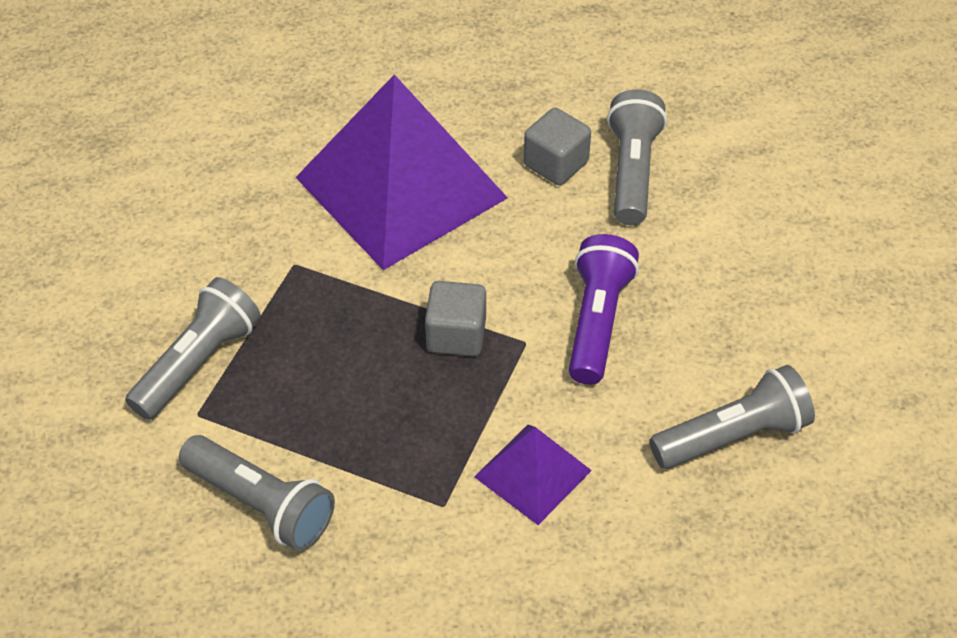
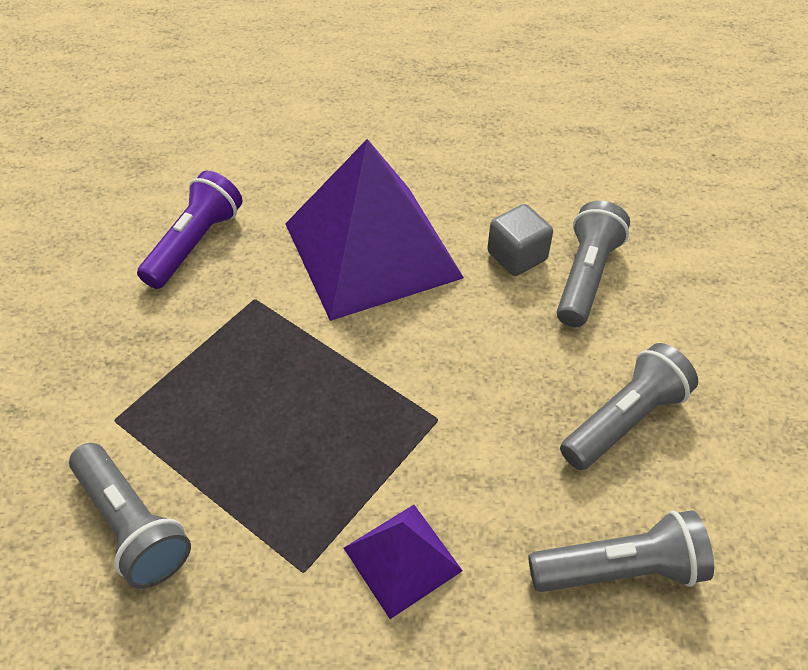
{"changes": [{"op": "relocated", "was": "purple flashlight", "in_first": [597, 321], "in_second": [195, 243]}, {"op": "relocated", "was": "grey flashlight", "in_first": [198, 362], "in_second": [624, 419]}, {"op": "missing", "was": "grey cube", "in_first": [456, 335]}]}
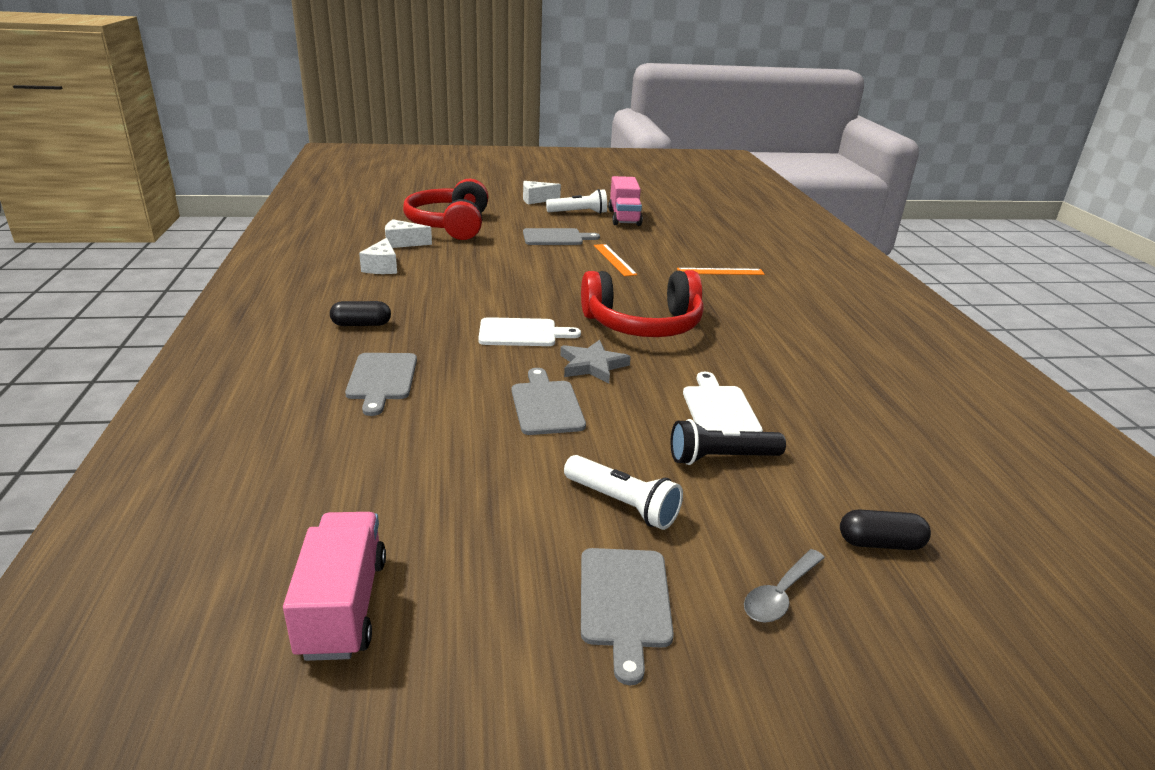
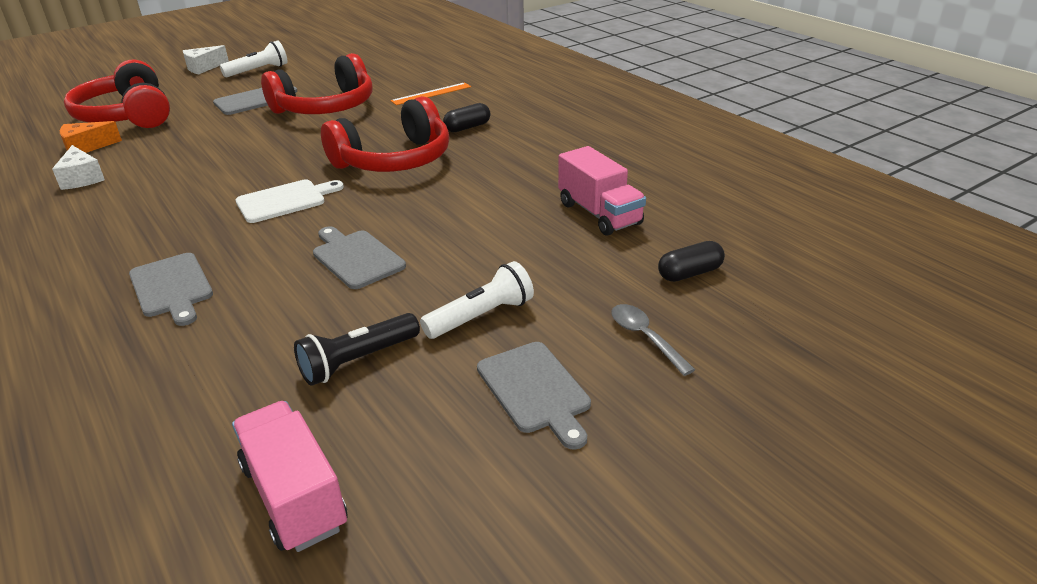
{"changes": [{"op": "relocated", "was": "pink truck", "in_first": [624, 218], "in_second": [599, 214]}, {"op": "colour", "was": "white cheese", "now": "orange cheese", "in_first": [403, 243], "in_second": [86, 147]}, {"op": "exchanged", "was": "orange ruler", "now": "red headphones", "in_first": [614, 259], "in_second": [326, 107]}, {"op": "relocated", "was": "black capsule", "in_first": [361, 324], "in_second": [467, 127]}, {"op": "missing", "was": "grey star", "in_first": [592, 365]}, {"op": "missing", "was": "white cutting board", "in_first": [719, 409]}, {"op": "relocated", "was": "black flashlight", "in_first": [721, 458], "in_second": [357, 361]}, {"op": "spun", "was": "white flashlight", "in_first": [622, 504], "in_second": [481, 316], "clockwise": -45}, {"op": "spun", "was": "grey spoon", "in_first": [780, 595], "in_second": [645, 337], "clockwise": 135}]}
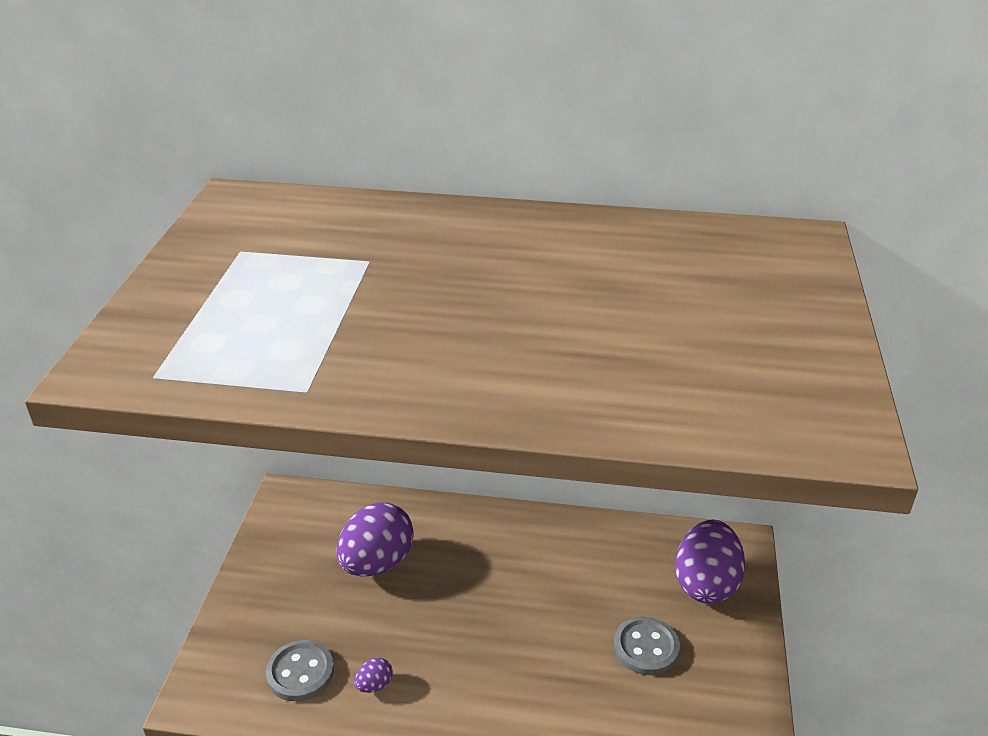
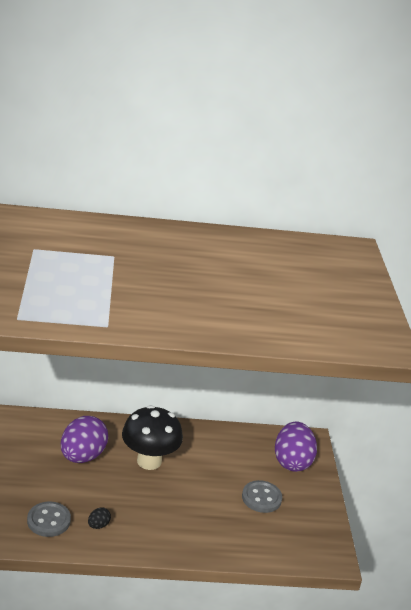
{"changes": [{"op": "colour", "was": "purple egg", "now": "black egg", "in_first": [374, 685], "in_second": [98, 525]}, {"op": "appeared", "now": "black mushroom", "in_second": [149, 461]}]}
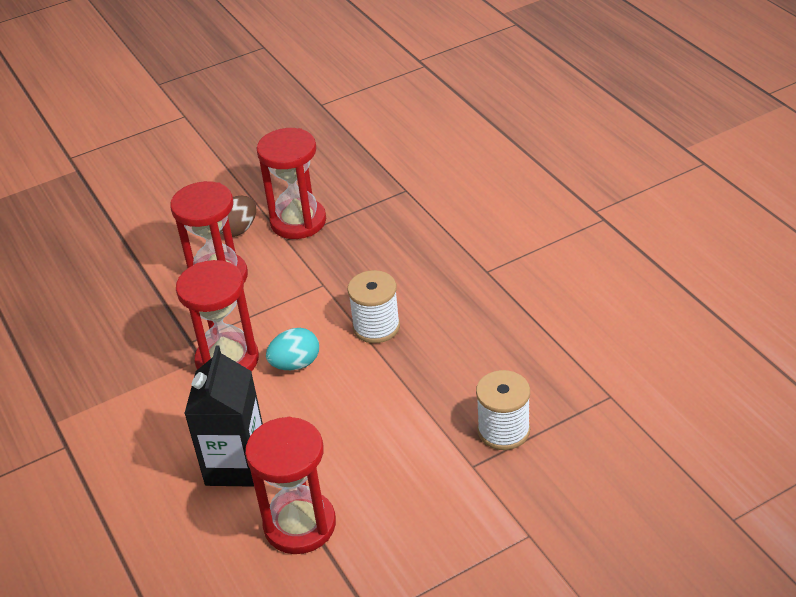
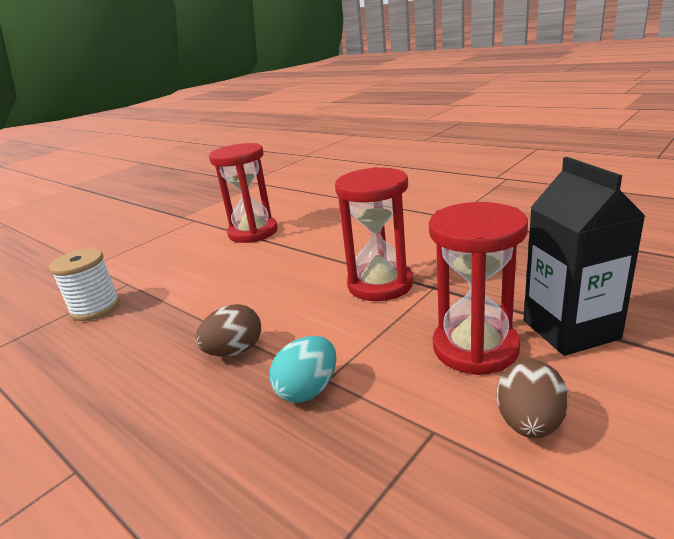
{"changes": [{"op": "missing", "was": "red hourglass", "in_first": [298, 221]}, {"op": "exchanged", "was": "white spool", "now": "brown egg", "in_first": [376, 327], "in_second": [234, 351]}, {"op": "relocated", "was": "turquoise egg", "in_first": [295, 364], "in_second": [308, 390]}, {"op": "relocated", "was": "black carton", "in_first": [236, 465], "in_second": [570, 329]}]}
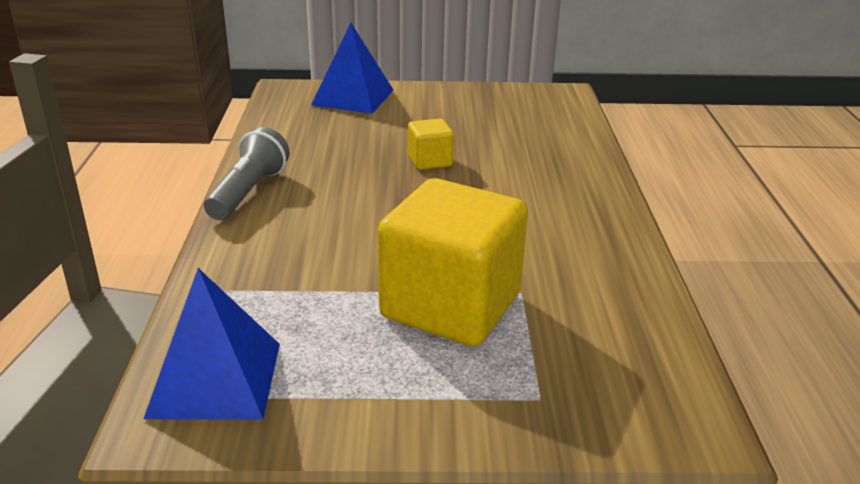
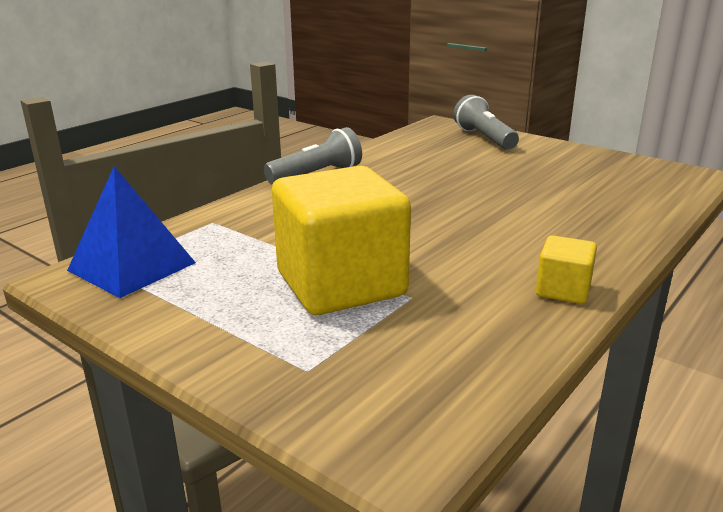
{"changes": [{"op": "exchanged", "was": "blue pyramid", "now": "grey flashlight", "in_first": [353, 97], "in_second": [484, 138]}, {"op": "relocated", "was": "yellow cube", "in_first": [430, 161], "in_second": [563, 290]}]}
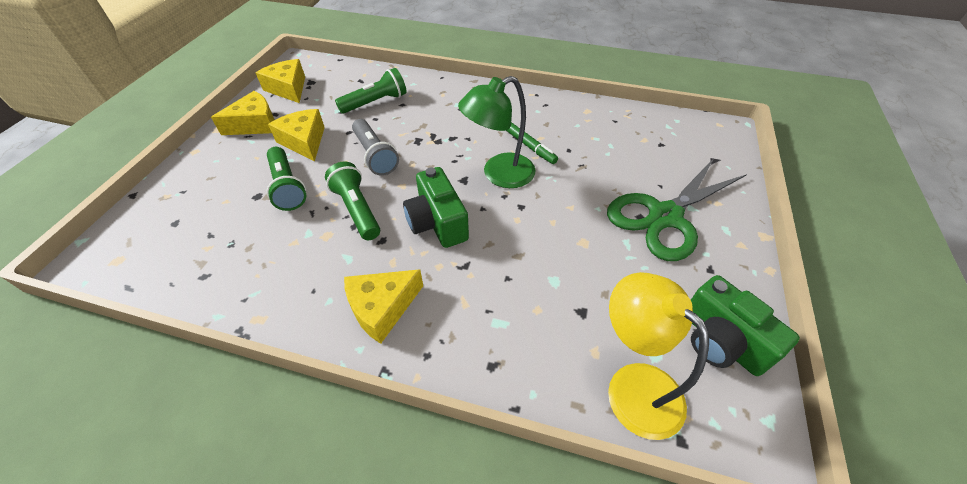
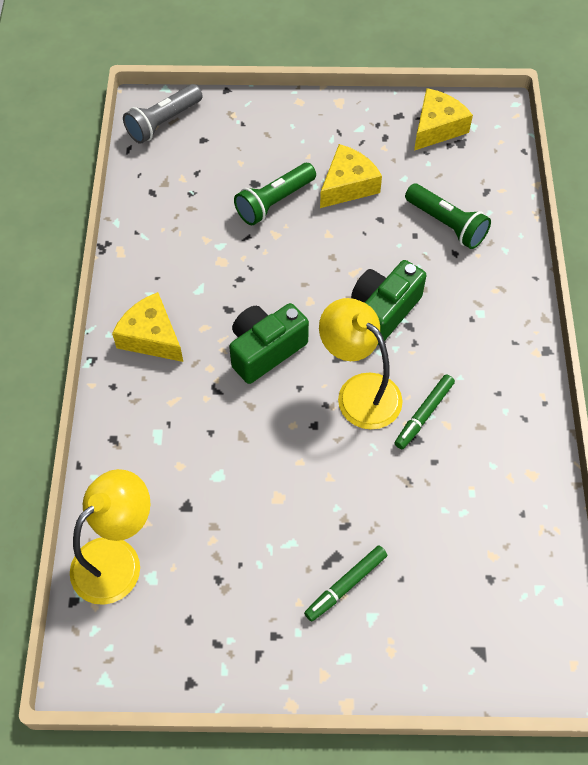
{"changes": [{"op": "colour", "was": "green lamp", "now": "yellow lamp", "in_first": [499, 174], "in_second": [359, 391]}, {"op": "missing", "was": "yellow cheese", "in_first": [255, 124]}, {"op": "relocated", "was": "grey flashlight", "in_first": [375, 155], "in_second": [163, 122]}, {"op": "exchanged", "was": "green scissors", "now": "green marker", "in_first": [665, 216], "in_second": [345, 585]}, {"op": "missing", "was": "green flashlight", "in_first": [357, 209]}, {"op": "relocated", "was": "green camera", "in_first": [720, 341], "in_second": [384, 311]}]}
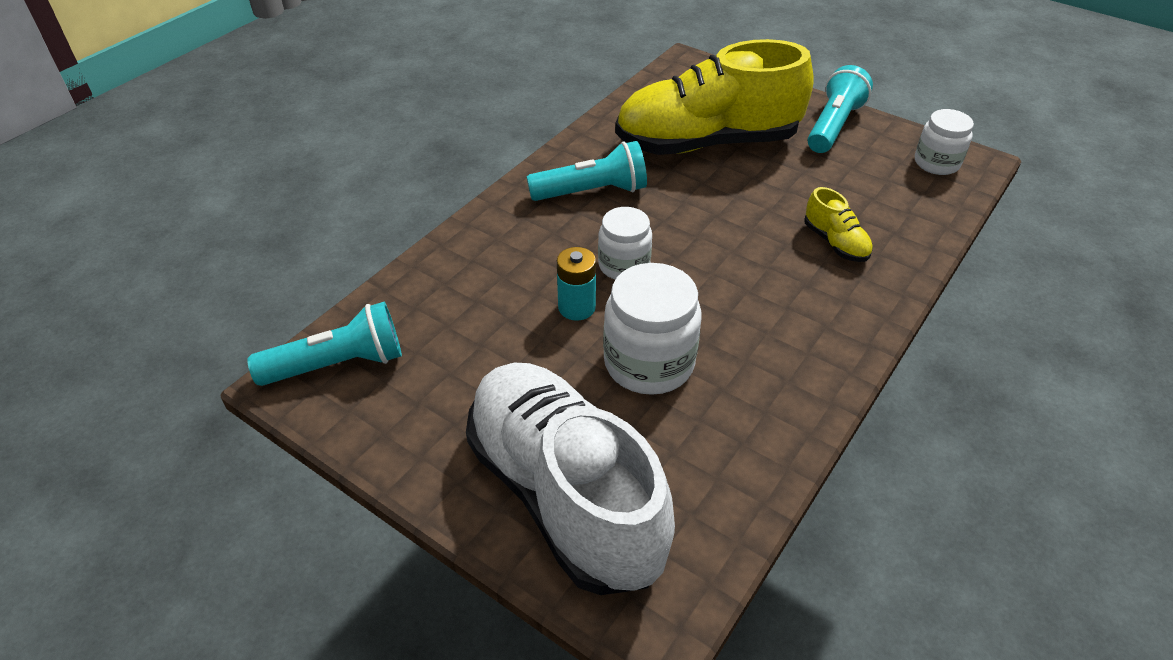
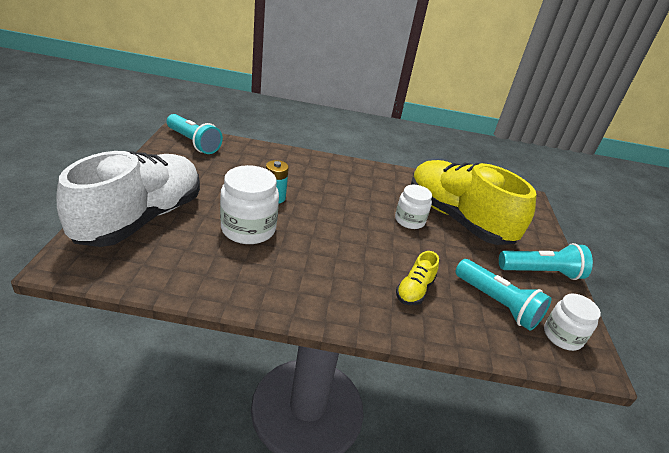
{"changes": [{"op": "relocated", "was": "turquoise flashlight", "in_first": [592, 192], "in_second": [497, 303]}, {"op": "relocated", "was": "white jar", "in_first": [624, 265], "in_second": [409, 220]}]}
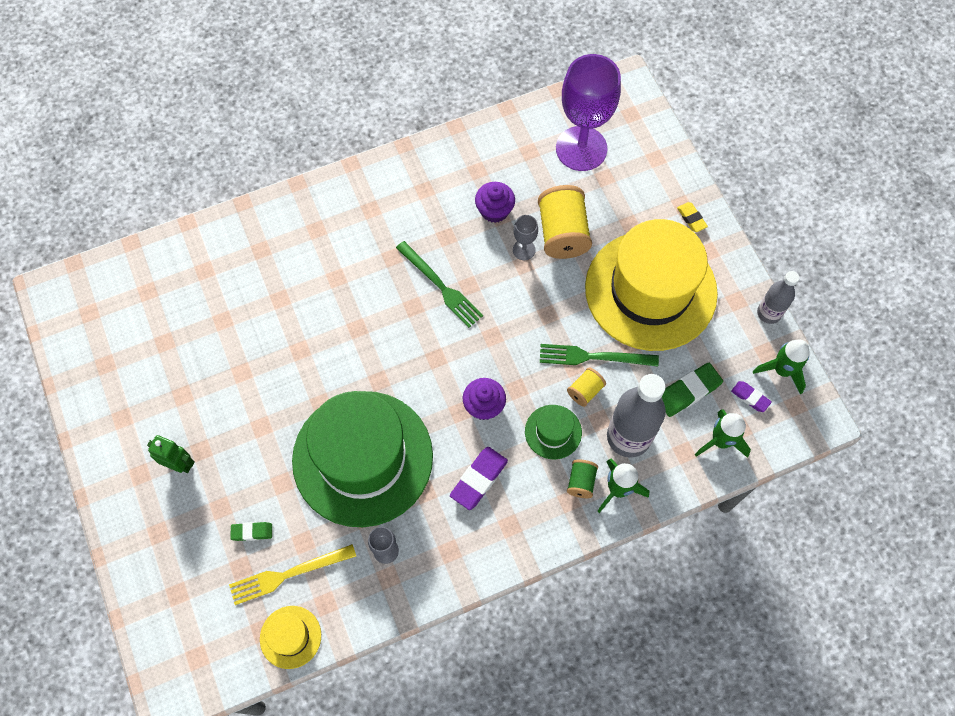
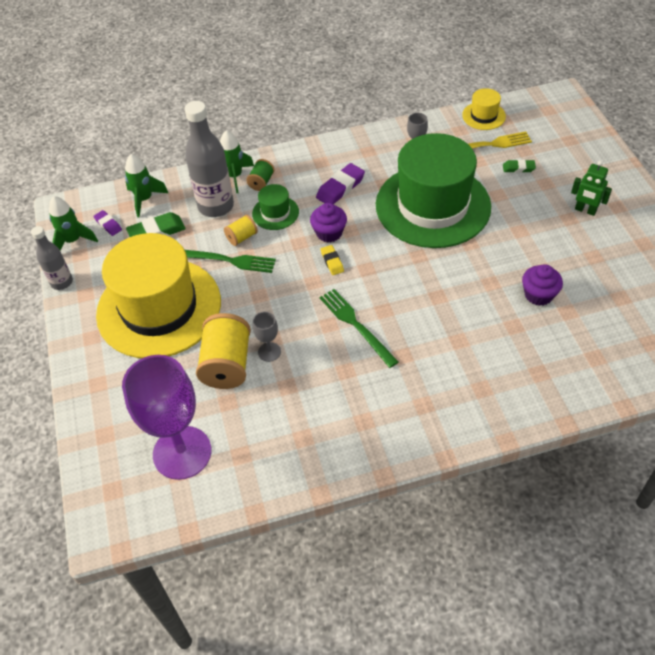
{"changes": [{"op": "relocated", "was": "purple cupcake", "in_first": [494, 210], "in_second": [538, 295]}, {"op": "relocated", "was": "yellow eraser", "in_first": [691, 218], "in_second": [332, 262]}]}
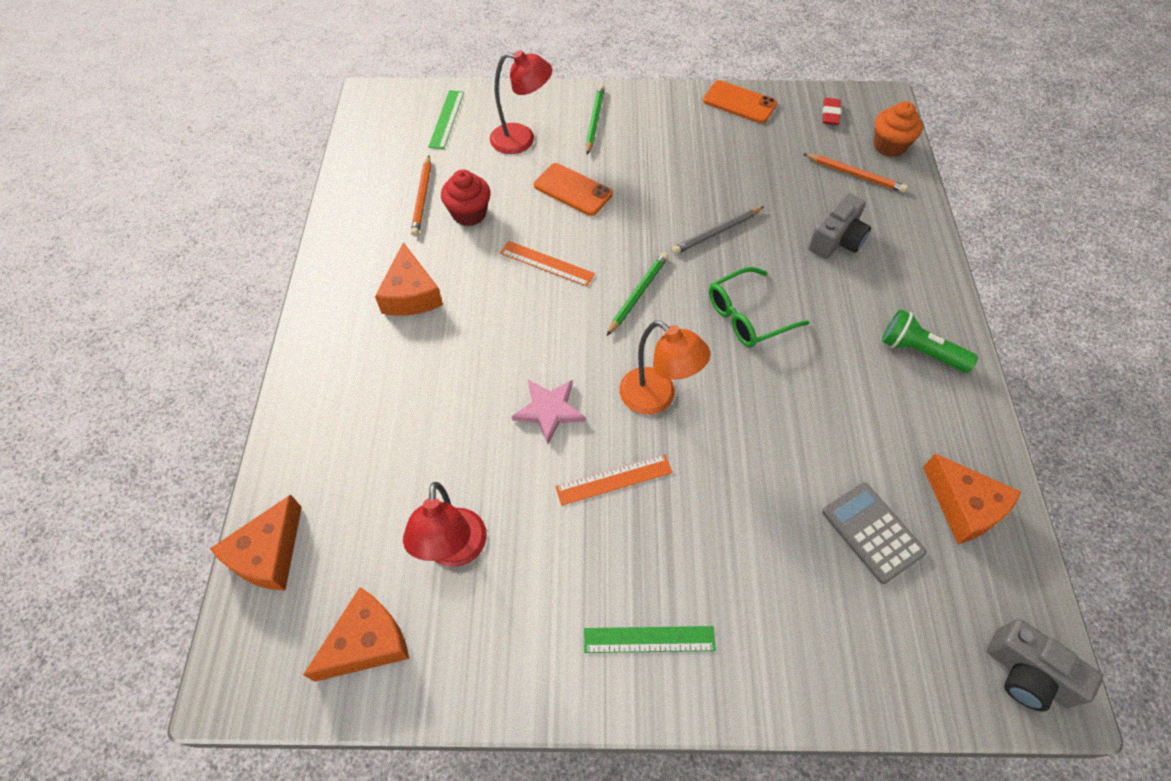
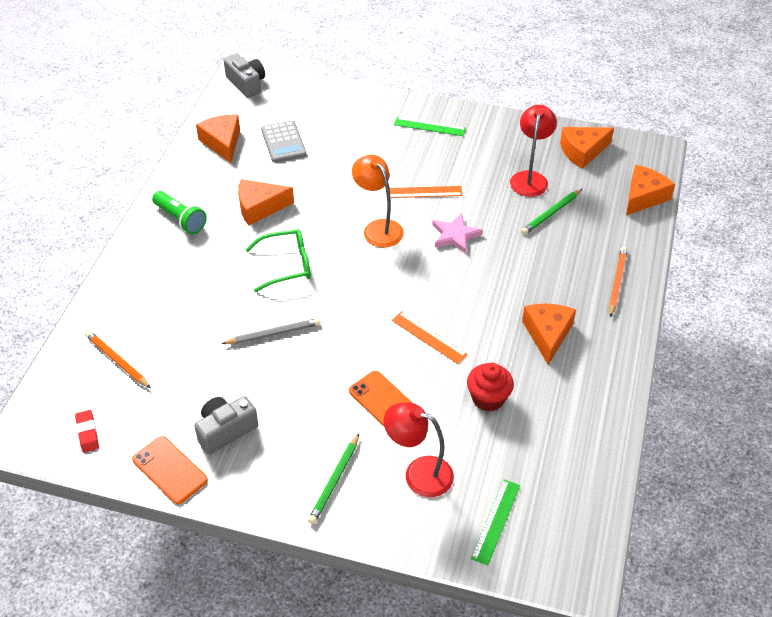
{"changes": [{"op": "spun", "was": "red eraser", "in_first": [830, 114], "in_second": [87, 433], "clockwise": -45}, {"op": "missing", "was": "orange cupcake", "in_first": [889, 146]}, {"op": "relocated", "was": "orange pencil", "in_first": [422, 198], "in_second": [617, 282]}, {"op": "relocated", "was": "grey camera", "in_first": [836, 240], "in_second": [226, 430]}, {"op": "relocated", "was": "green pencil", "in_first": [638, 294], "in_second": [551, 213]}, {"op": "appeared", "now": "orange cheese", "in_second": [259, 207]}]}
